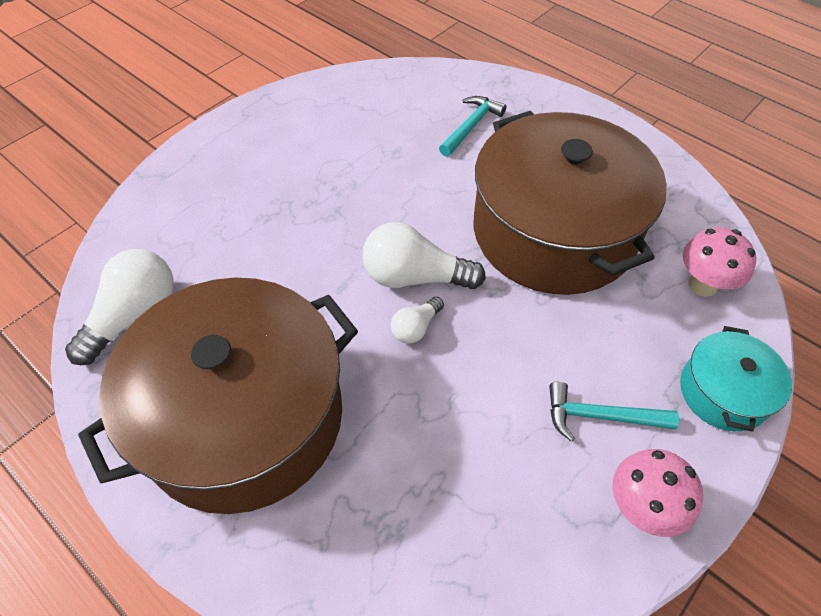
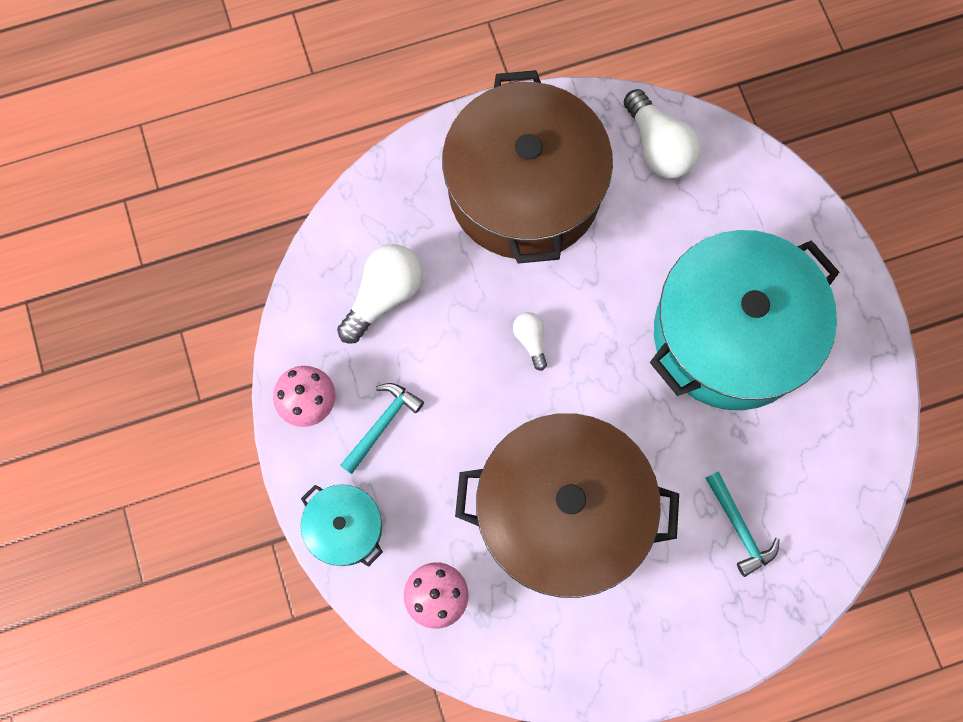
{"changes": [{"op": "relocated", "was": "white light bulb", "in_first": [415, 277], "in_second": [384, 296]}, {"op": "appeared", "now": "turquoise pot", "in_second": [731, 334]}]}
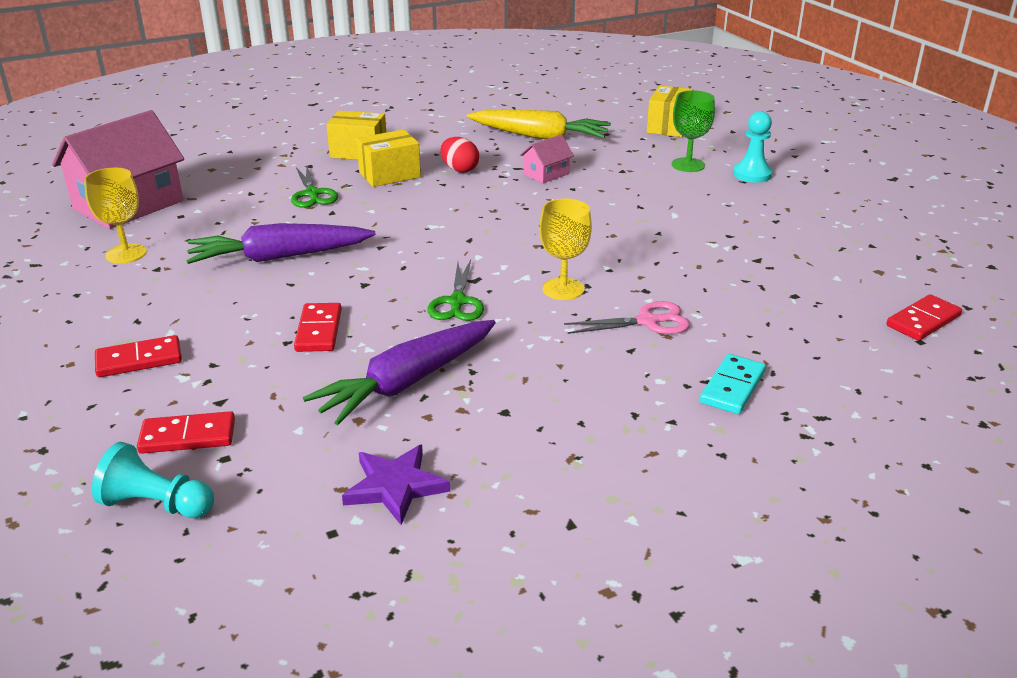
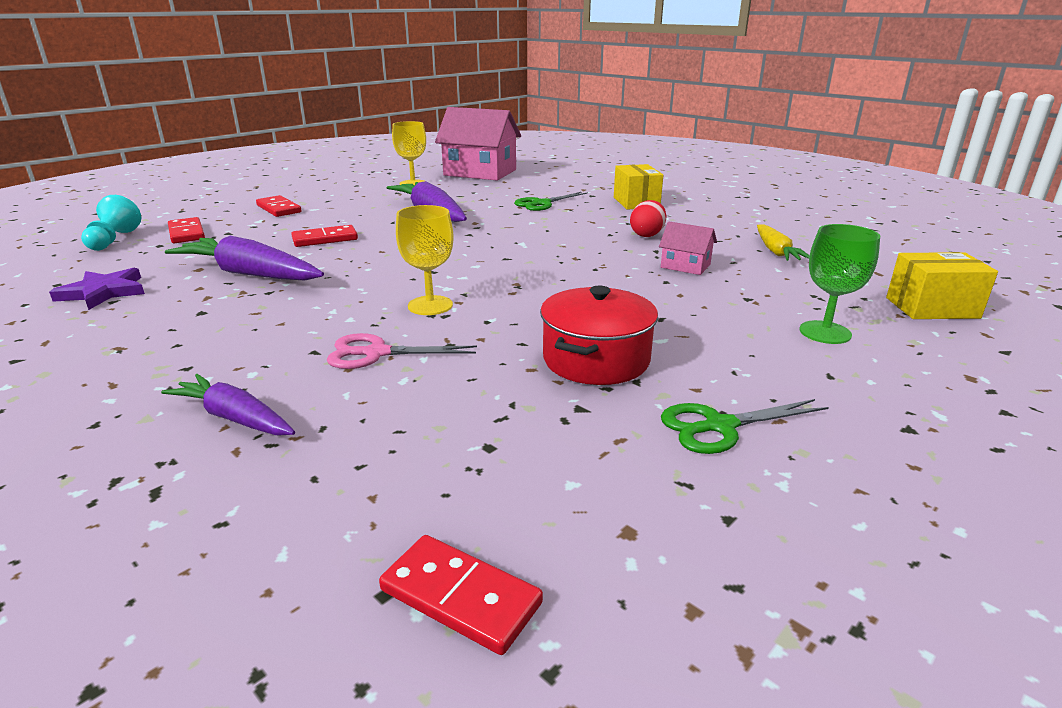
{"changes": [{"op": "size", "was": "yellow carrot", "in_first": [539, 136], "in_second": [776, 251], "ratio": 0.61}, {"op": "missing", "was": "turquoise pawn", "in_first": [752, 174]}, {"op": "missing", "was": "yellow box", "in_first": [389, 175]}, {"op": "relocated", "was": "green scissors", "in_first": [457, 302], "in_second": [719, 426]}, {"op": "spun", "was": "pink scissors", "in_first": [648, 322], "in_second": [376, 353], "clockwise": 120}, {"op": "exchanged", "was": "turquoise domino", "now": "purple carrot", "in_first": [732, 387], "in_second": [234, 418]}, {"op": "appeared", "now": "red pot", "in_second": [596, 359]}]}
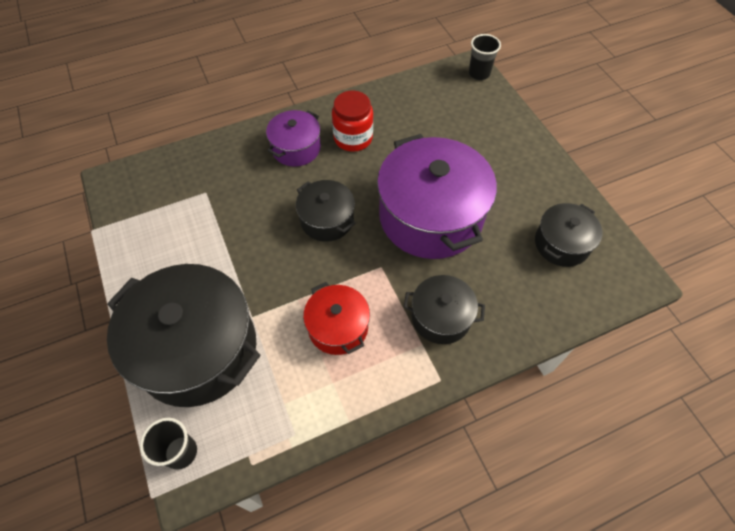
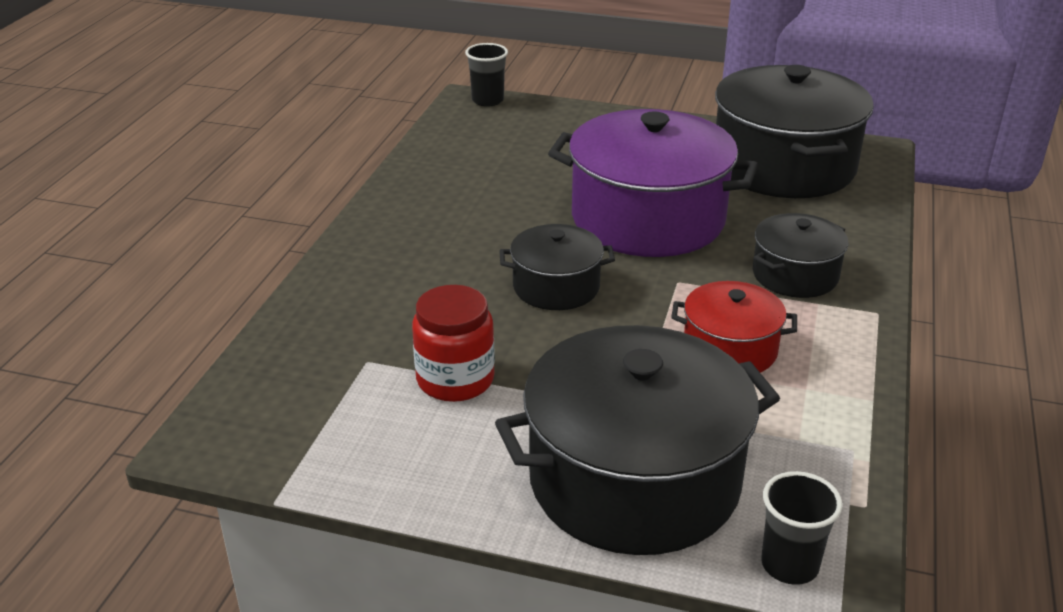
{"changes": [{"op": "relocated", "was": "red jar", "in_first": [353, 138], "in_second": [455, 379]}, {"op": "missing", "was": "purple pot", "in_first": [296, 148]}, {"op": "size", "was": "black pot", "in_first": [561, 244], "in_second": [783, 166], "ratio": 1.94}]}
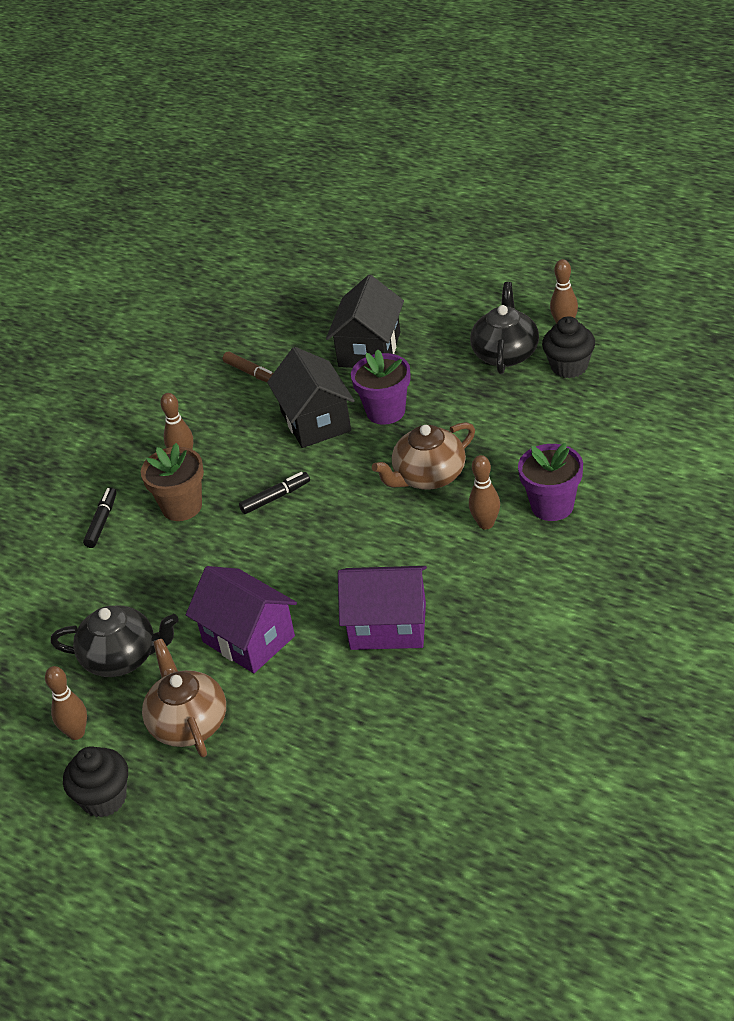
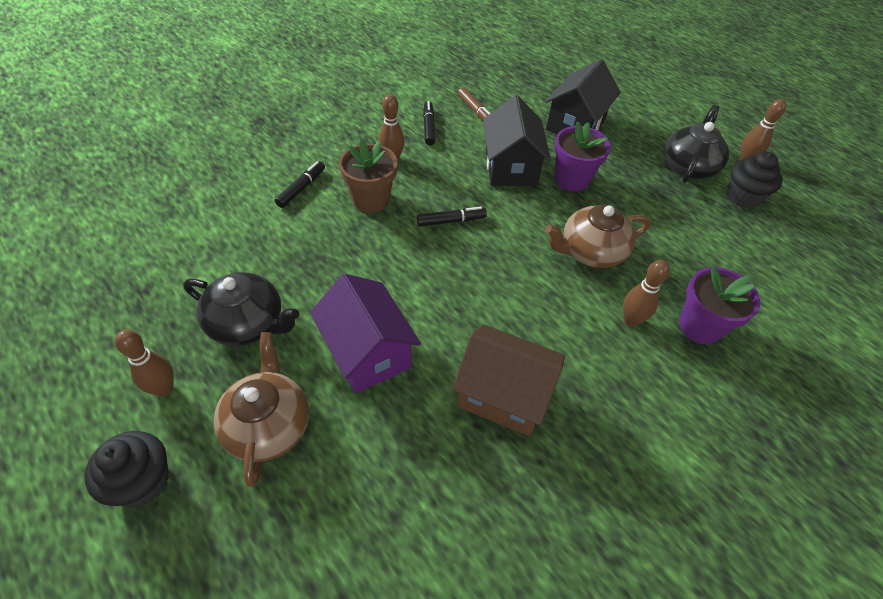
{"changes": [{"op": "colour", "was": "purple house", "now": "brown house", "in_first": [388, 626], "in_second": [503, 395]}, {"op": "appeared", "now": "black marker", "in_second": [429, 127]}]}
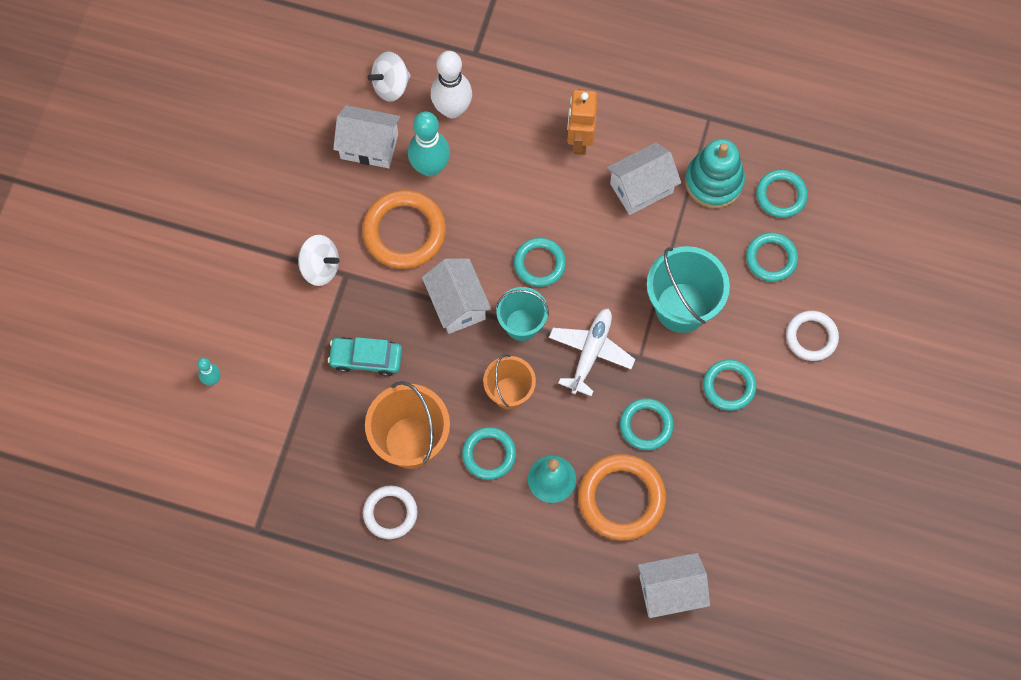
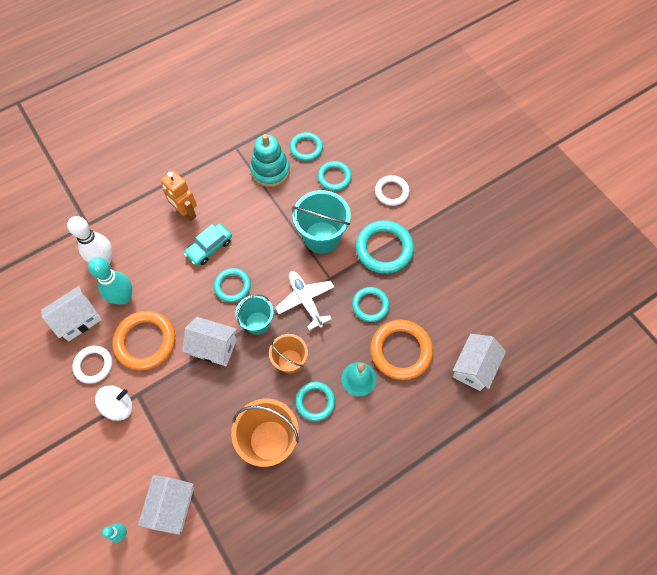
{"changes": [{"op": "missing", "was": "white spinning top", "in_first": [391, 85]}, {"op": "relocated", "was": "white house", "in_first": [641, 188], "in_second": [172, 506]}, {"op": "relocated", "was": "turquoise car", "in_first": [366, 359], "in_second": [209, 247]}, {"op": "size", "was": "turquoise ring", "in_first": [729, 386], "in_second": [384, 249], "ratio": 1.62}, {"op": "relocated", "was": "white ring", "in_first": [390, 513], "in_second": [93, 365]}]}
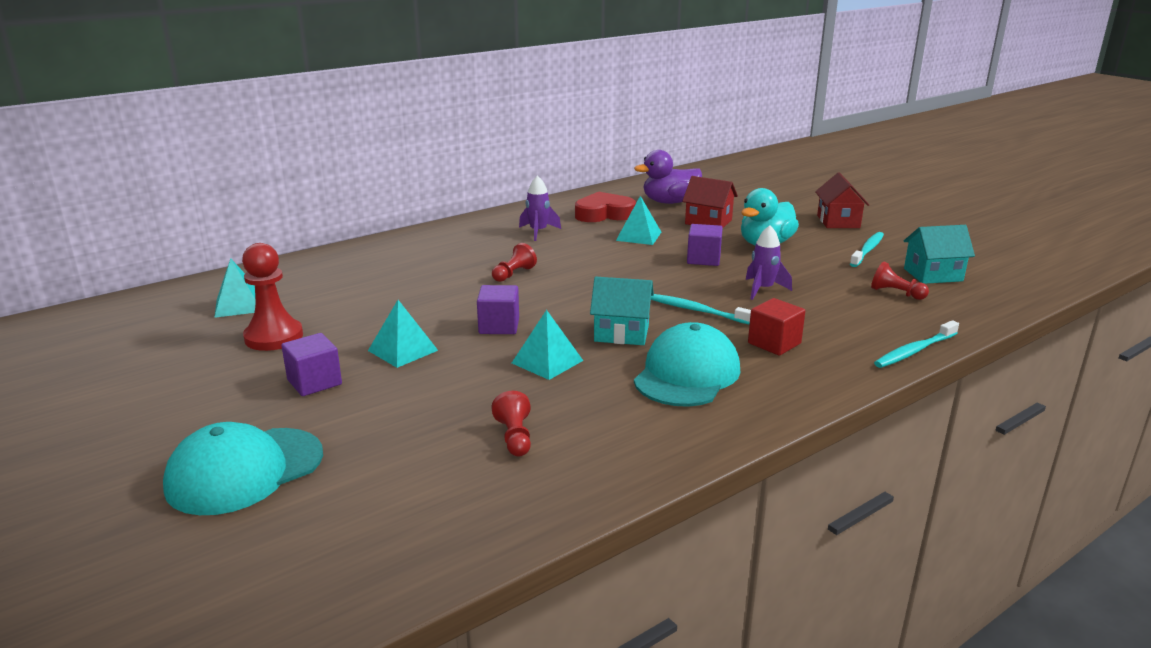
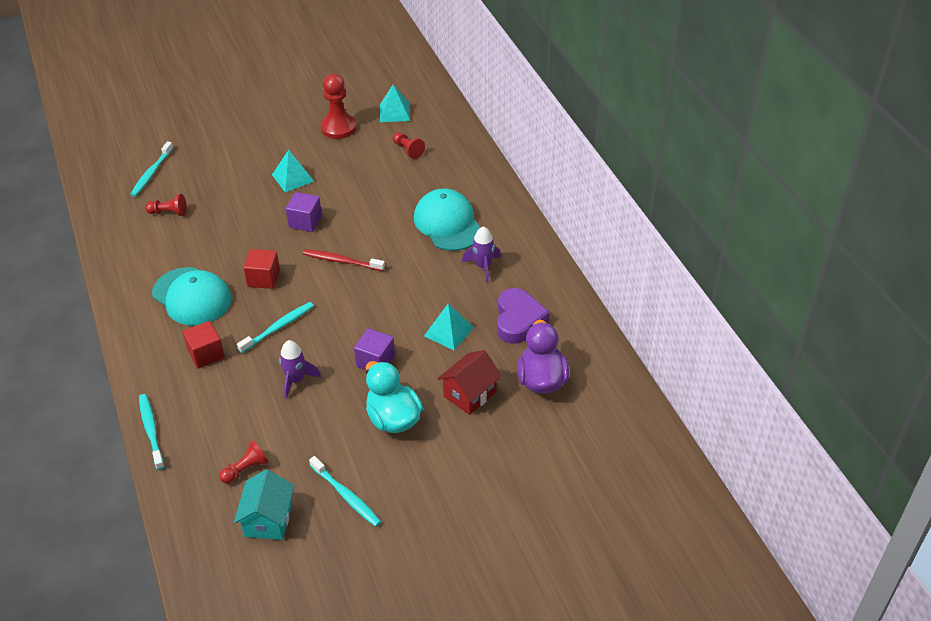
{"changes": [{"op": "missing", "was": "red house", "in_first": [838, 221]}, {"op": "colour", "was": "red heart", "now": "purple heart", "in_first": [604, 214], "in_second": [518, 320]}, {"op": "relocated", "was": "red pawn", "in_first": [513, 274], "in_second": [408, 150]}, {"op": "exchanged", "was": "turquoise house", "now": "red cube", "in_first": [621, 333], "in_second": [263, 278]}, {"op": "missing", "was": "turquoise pyramid", "in_first": [547, 361]}, {"op": "missing", "was": "purple cube", "in_first": [314, 382]}, {"op": "relocated", "was": "turquoise cap", "in_first": [244, 471], "in_second": [447, 223]}, {"op": "appeared", "now": "turquoise toothbrush", "in_second": [151, 173]}, {"op": "appeared", "now": "red toothbrush", "in_second": [341, 261]}]}
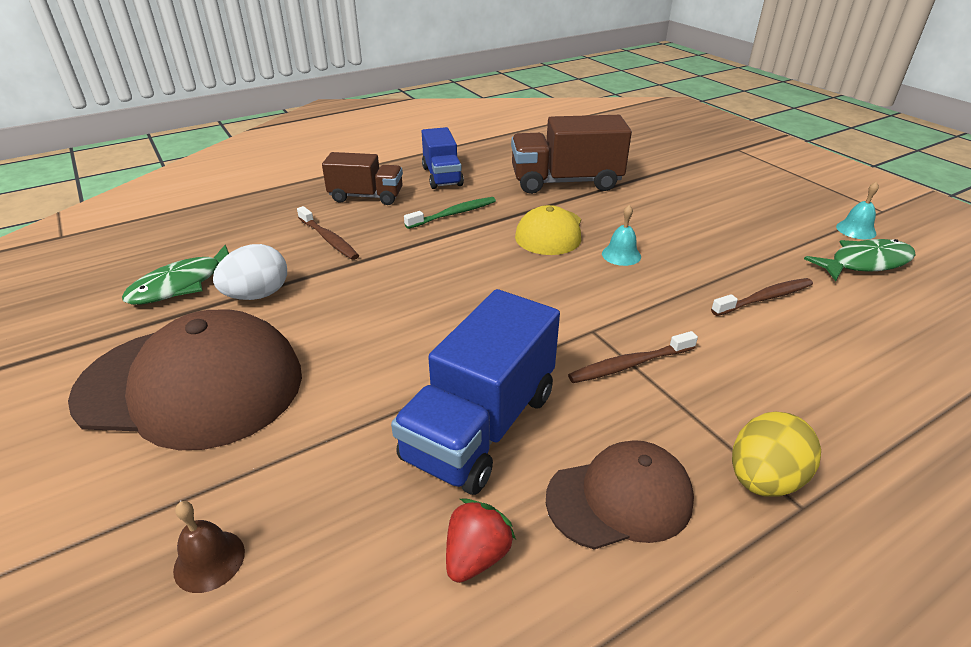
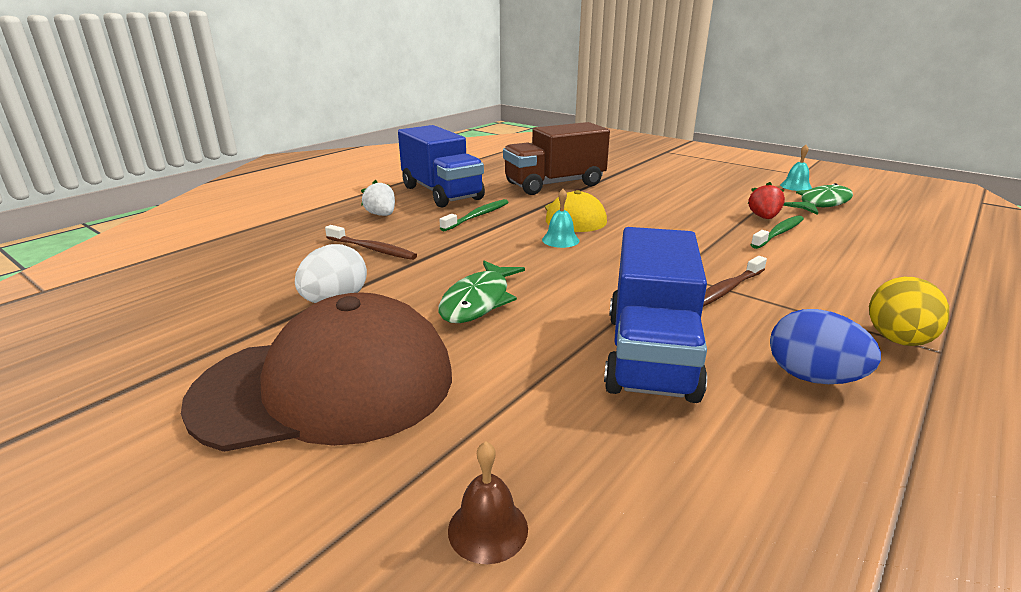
{"changes": [{"op": "size", "was": "blue truck", "in_first": [442, 176], "in_second": [441, 193], "ratio": 1.57}, {"op": "exchanged", "was": "brown truck", "now": "white strawberry", "in_first": [366, 197], "in_second": [381, 215]}, {"op": "relocated", "was": "turquoise bell", "in_first": [621, 255], "in_second": [560, 240]}, {"op": "relocated", "was": "green fish", "in_first": [182, 284], "in_second": [478, 301]}, {"op": "colour", "was": "brown toothbrush", "now": "green toothbrush", "in_first": [764, 298], "in_second": [779, 233]}, {"op": "exchanged", "was": "brown cap", "now": "blue egg", "in_first": [620, 498], "in_second": [812, 377]}, {"op": "relocated", "was": "red strawberry", "in_first": [476, 556], "in_second": [763, 217]}]}
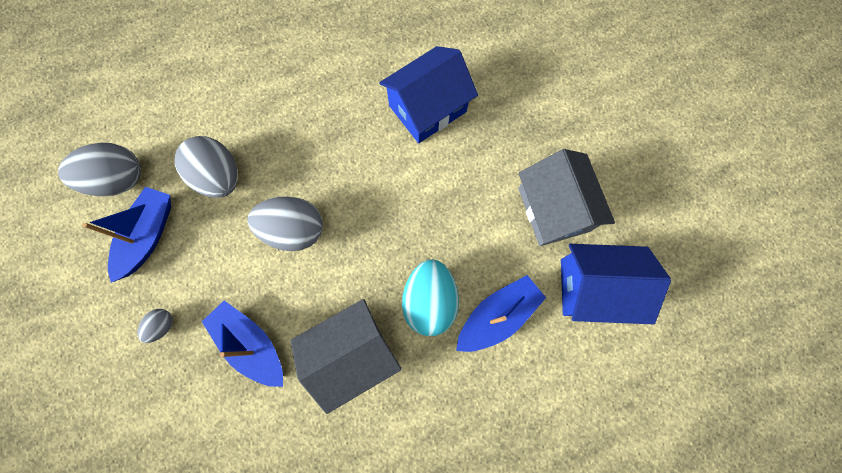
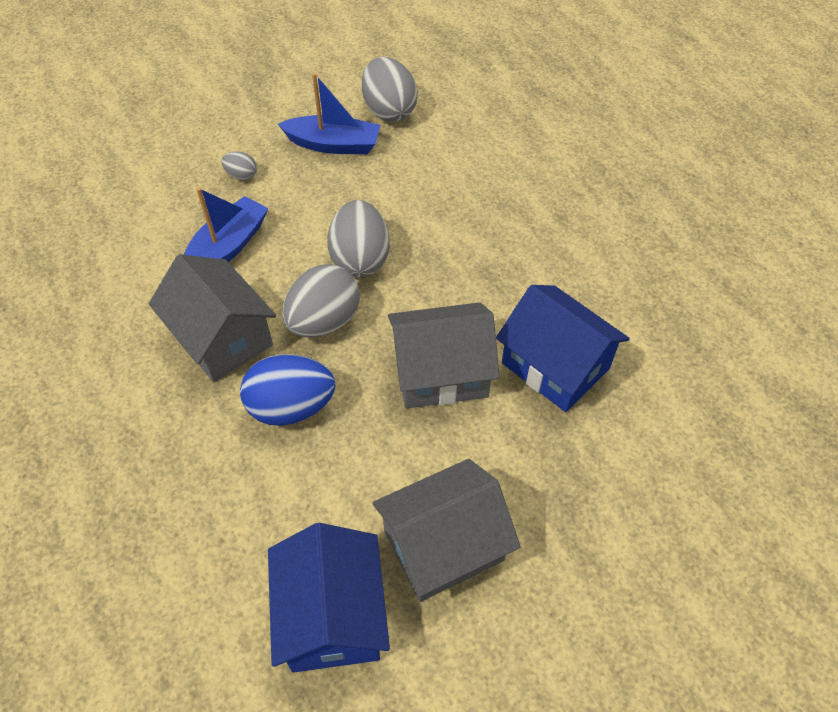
{"changes": [{"op": "relocated", "was": "grey egg", "in_first": [219, 177], "in_second": [324, 321]}, {"op": "colour", "was": "turquoise egg", "now": "blue egg", "in_first": [430, 301], "in_second": [291, 407]}, {"op": "missing", "was": "blue boat", "in_first": [497, 316]}, {"op": "appeared", "now": "grey house", "in_second": [441, 373]}]}
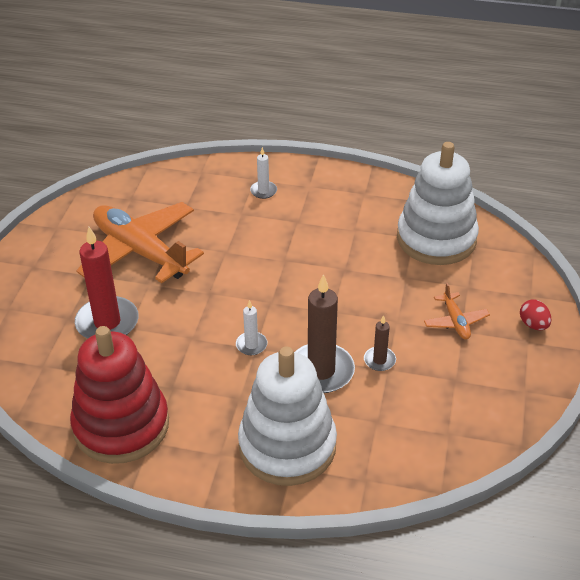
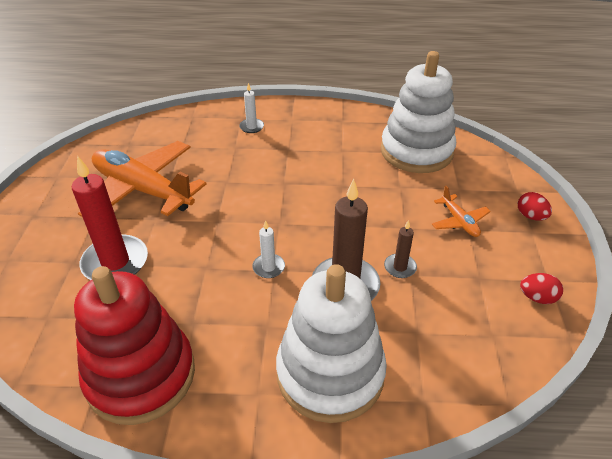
{"changes": [{"op": "appeared", "now": "red egg", "in_second": [537, 298]}]}
